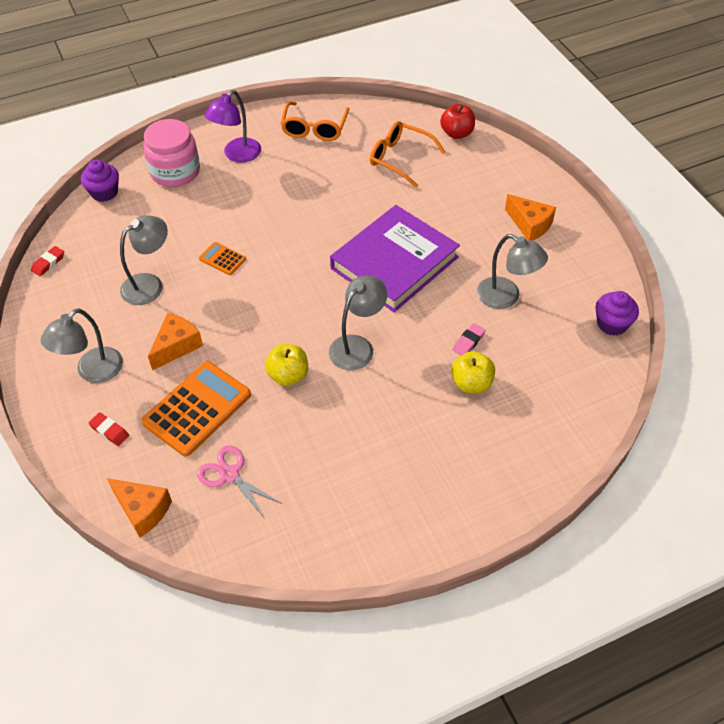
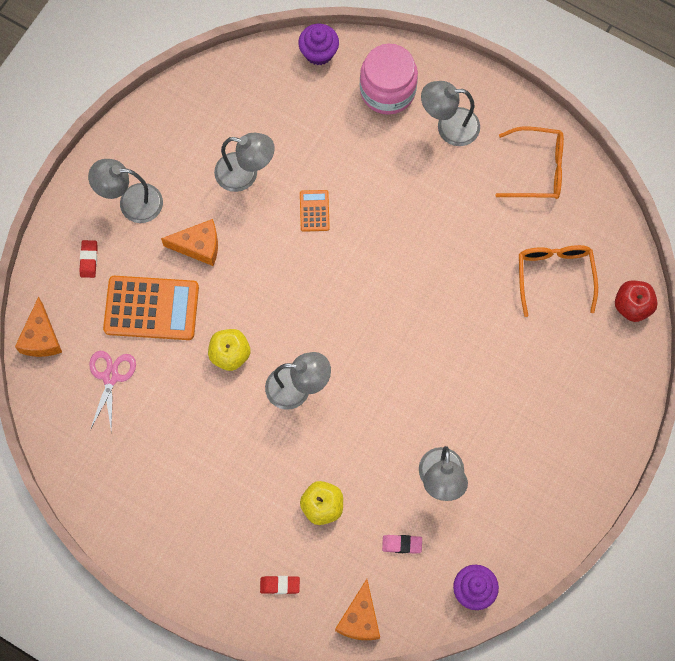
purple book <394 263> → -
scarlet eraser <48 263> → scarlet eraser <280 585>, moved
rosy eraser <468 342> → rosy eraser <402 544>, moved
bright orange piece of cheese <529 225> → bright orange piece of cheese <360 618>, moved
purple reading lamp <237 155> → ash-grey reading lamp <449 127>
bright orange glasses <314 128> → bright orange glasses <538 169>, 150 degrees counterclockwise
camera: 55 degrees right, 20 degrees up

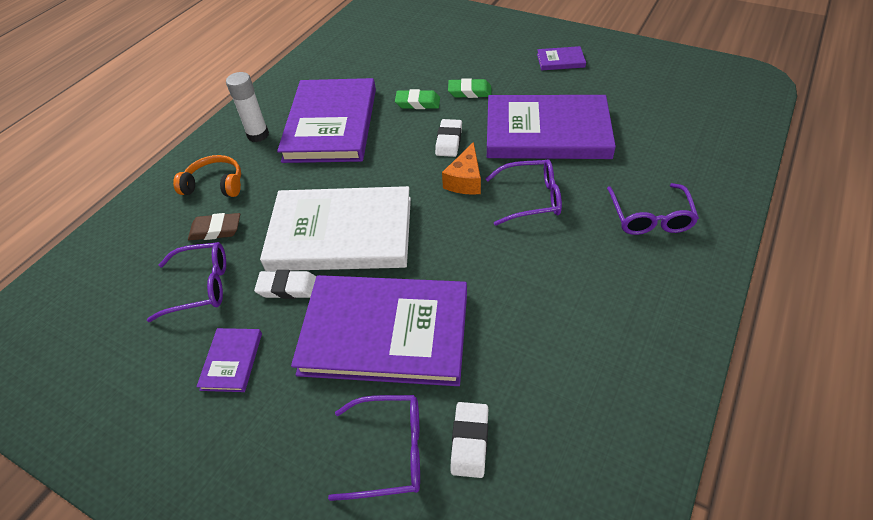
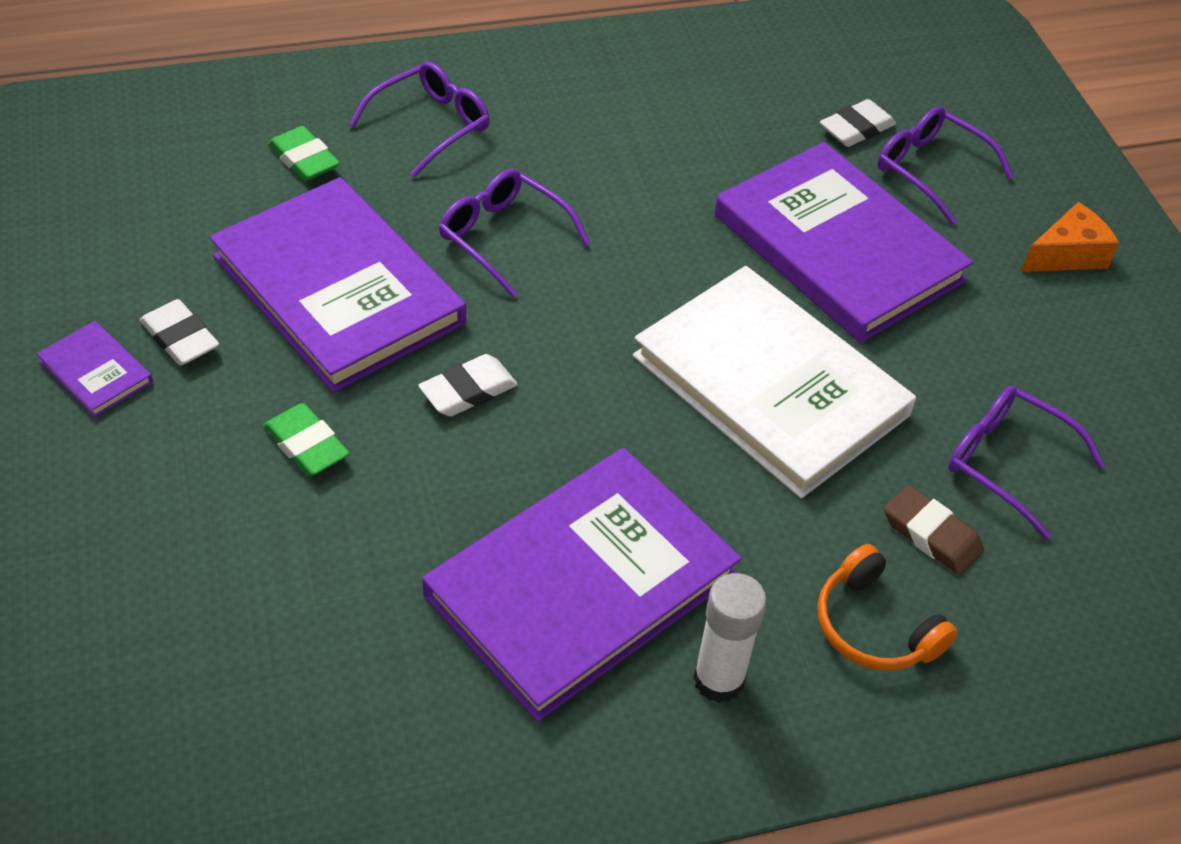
purple book <231 361> → -
white eraser <287 287> → white eraser <180 338>, moved
green eraser <418 103> → green eraser <304 159>, moved
bright orange piece of cheese <465 180> → bright orange piece of cheese <1067 255>, moved
camera: 140 degrees left, 0 degrees up

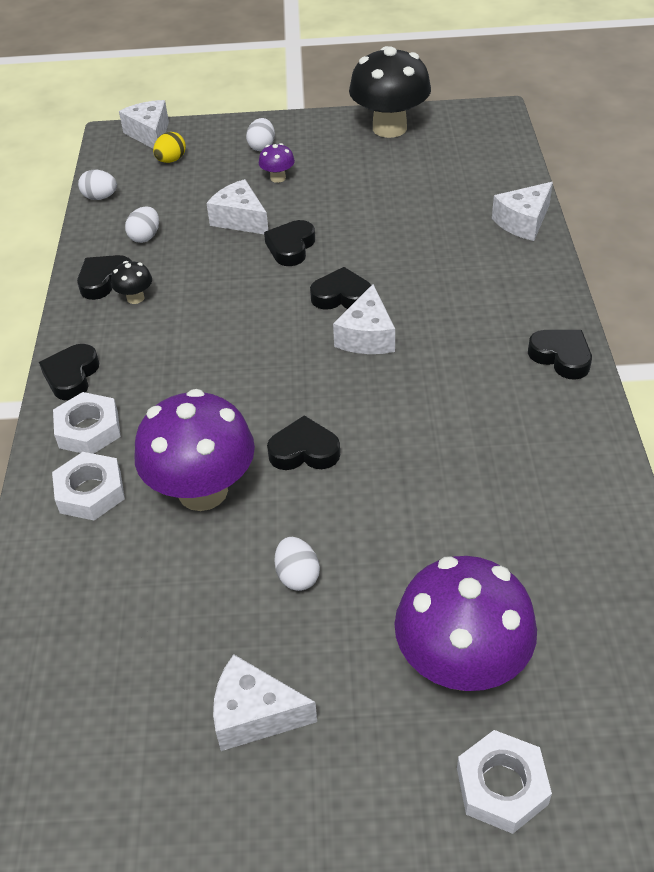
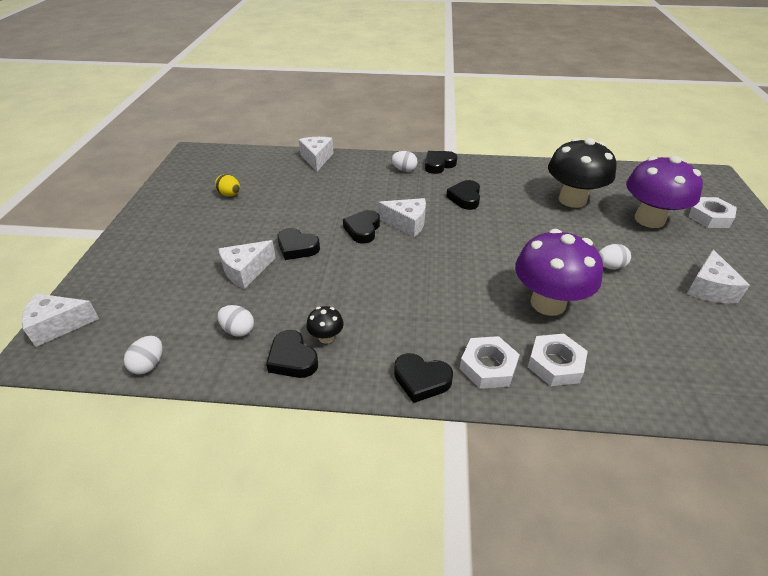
purple toadstool <278 178> → -
yellow egg shape <171 160> → yellow egg shape <230 195>, moved
white egg shape <262 146> → white egg shape <404 170>, moved
black heart <304 451> → black heart <465 198>, moved
black toadstool <389 128> → black toadstool <572 200>, moved
white piece of cheese <523 222> → white piece of cheese <317 159>, 150 degrees counterclockwise
camera: 85 degrees left, 5 degrees down

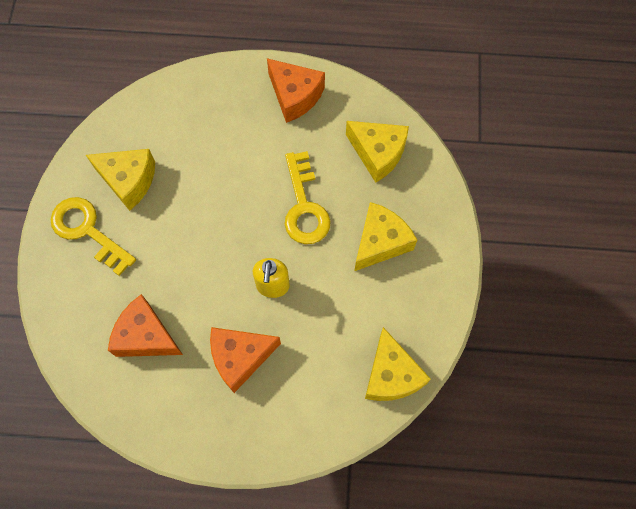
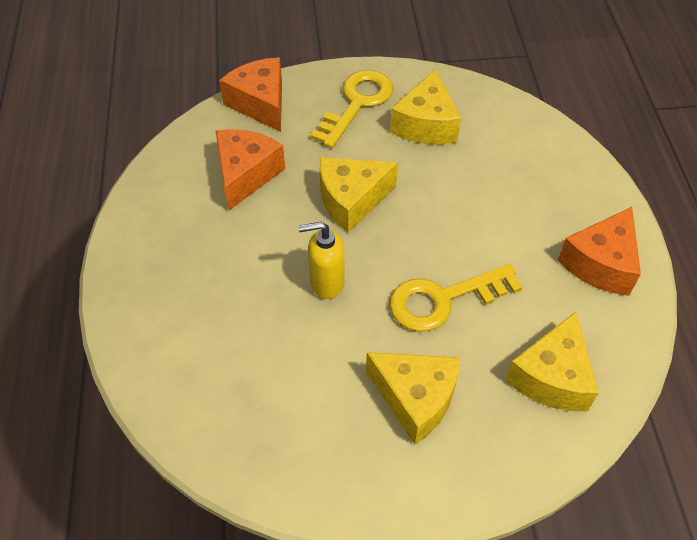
bright orange piece of cheese <240 357> → bright orange piece of cheese <260 103>, moved
yellow piece of cheese <391 375> → yellow piece of cheese <351 200>, moved
camera: 80 degrees right, 15 degrees down

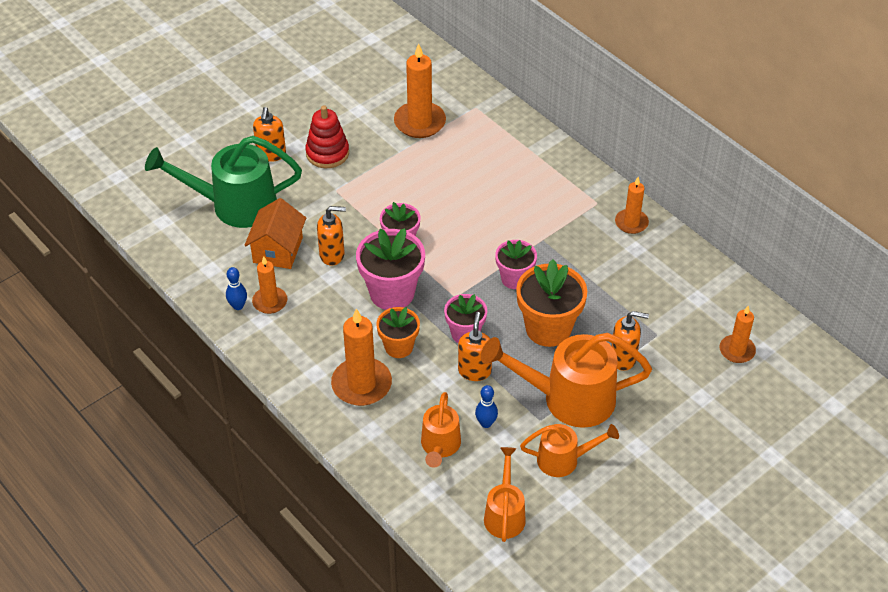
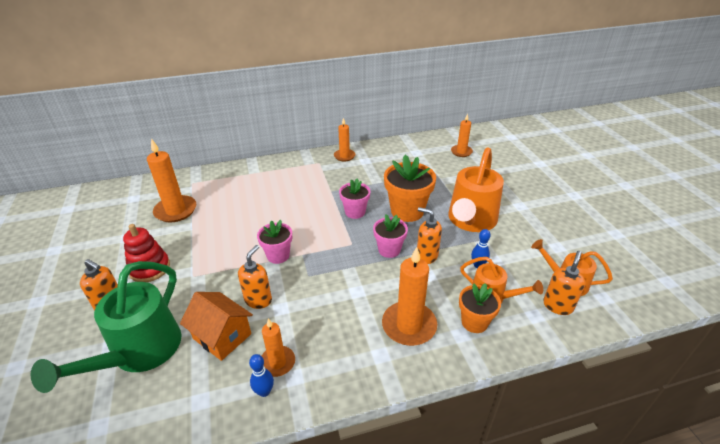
rosy plant pot <392 293> → -
bright orange watering can <564 459> → -
bright orange plant pot <399 347> → bright orange plant pot <474 322>, moved
bright orange soap pump <623 358> → bright orange soap pump <557 306>, moved
camera: 65 degrees left, 10 degrees down

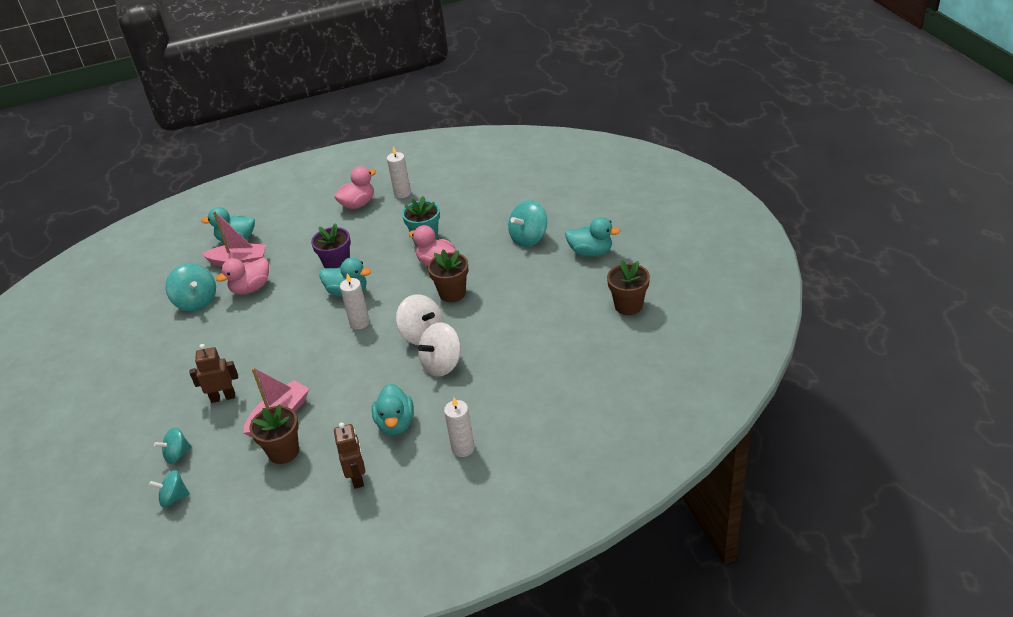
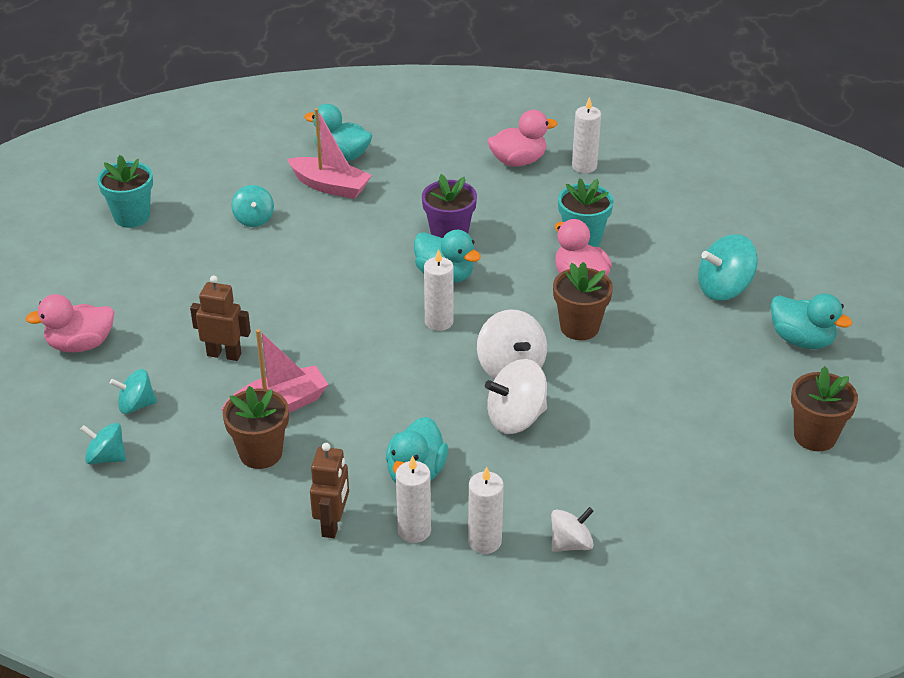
- → aqua plant pot <132 217>
- → white candle <414 530>
- → white whirligig <571 543>
rosy toy duck <251 288> → rosy toy duck <80 344>, moved
aqua whirligig <196 301> → aqua whirligig <254 219>, x0.64
camera: 20 degrees right, 0 degrees up

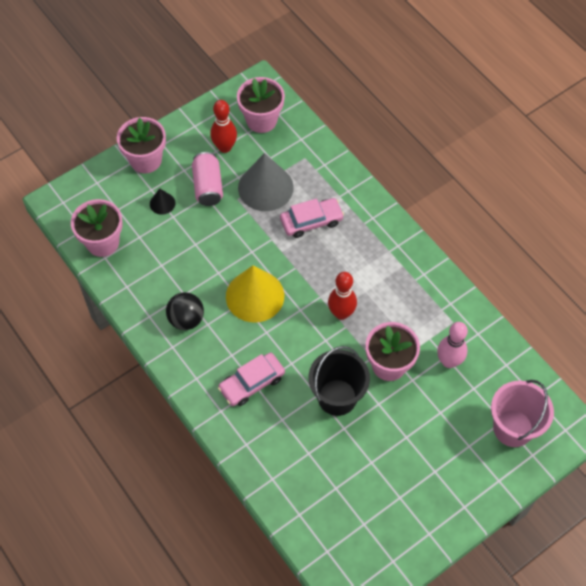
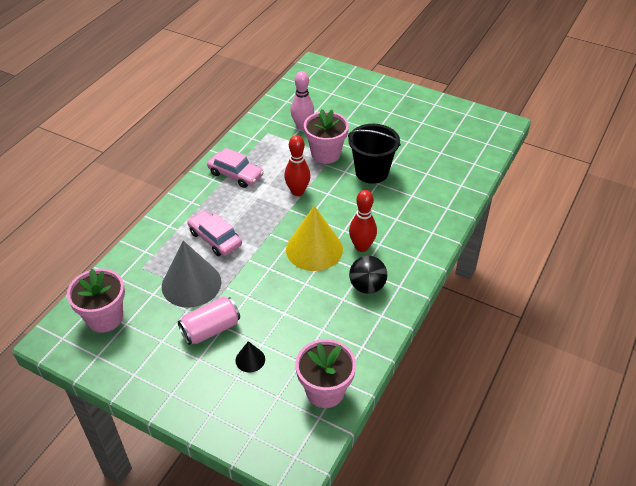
rosy plant pot <146 160> → -
rosy pail <513 428> → -
scarlet tenpin <225 147> → scarlet tenpin <362 247>, moved
rosy automobile <252 383> → rosy automobile <235 174>, moved
camera: 115 degrees left, 15 degrees down

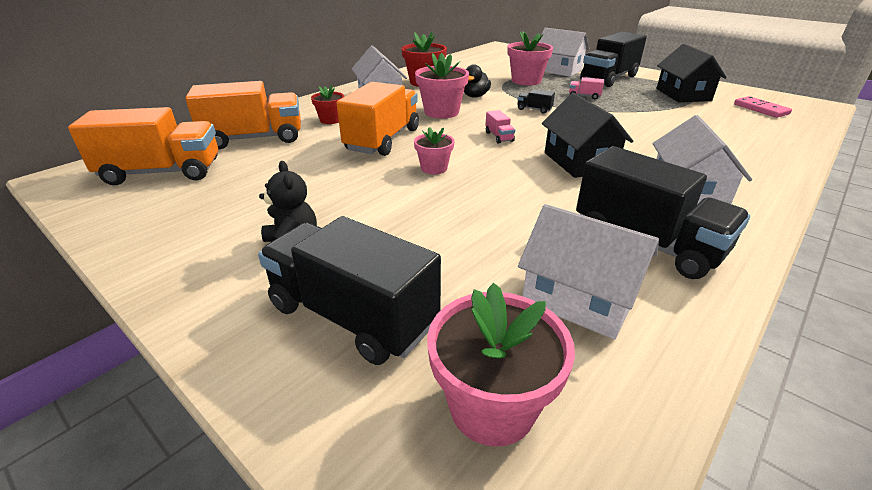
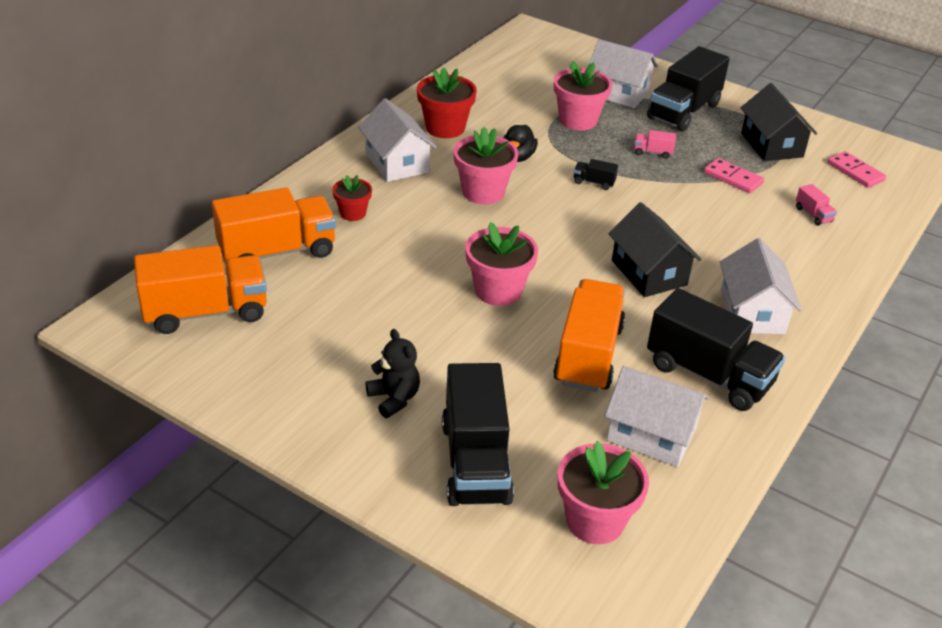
- → rosy domino piece <733 178>
bright orange truck <383 140> → bright orange truck <588 355>, moved
rosy truck <499 137> → rosy truck <813 214>, moved
black truck <352 316> → black truck <475 462>, 120 degrees counterclockwise
rosy plant pot <434 168> → rosy plant pot <498 290>, x1.68
camera: 10 degrees left, 5 degrees up

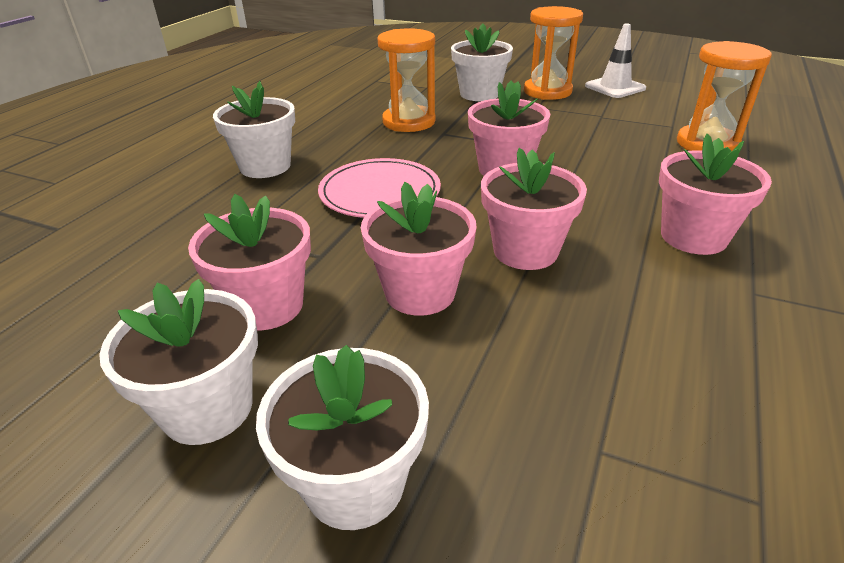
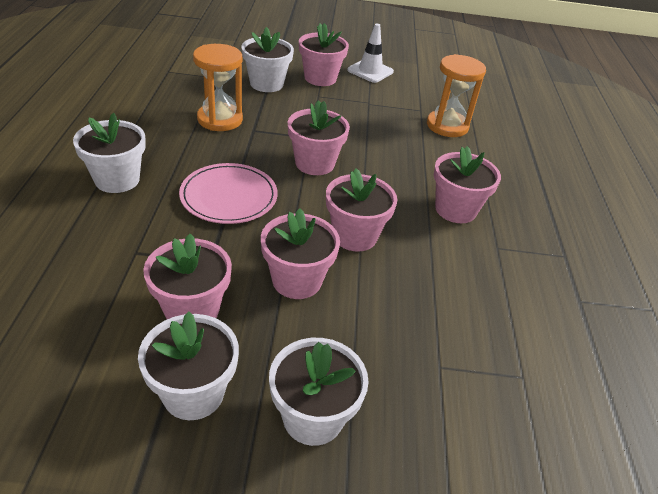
bright orange sand timer <547 91> → rosy plant pot <320 78>
camera: 25 degrees left, 5 degrees up

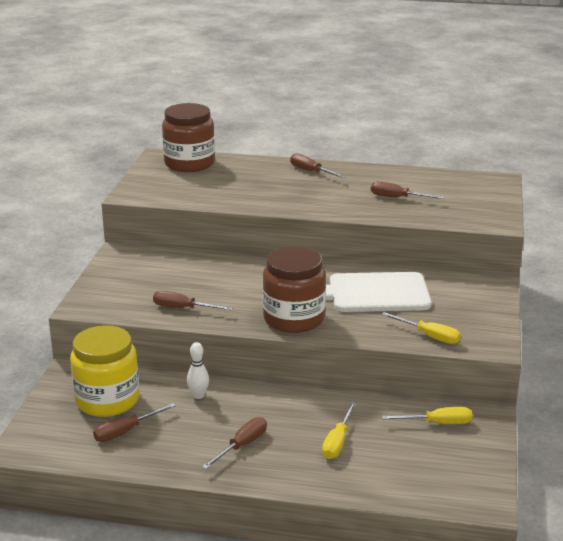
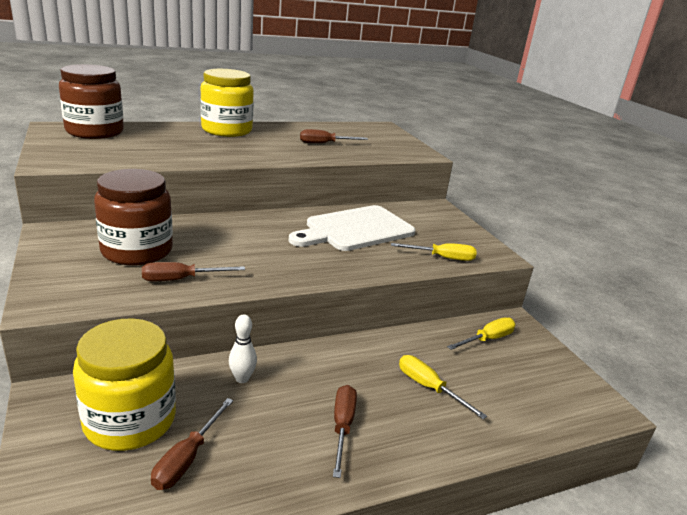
russet jam jar <294 319> → russet jam jar <137 251>, moved
russet screwdriver <311 171> → yellow jam jar <227 130>
yellow screwdriver <337 442> → yellow screwdriver <429 387>, 150 degrees clockwise
camera: 35 degrees left, 0 degrees up

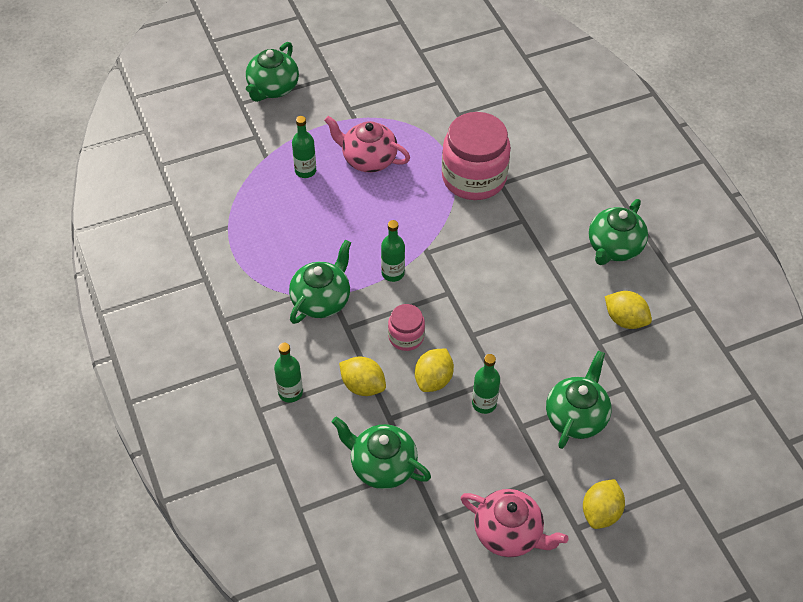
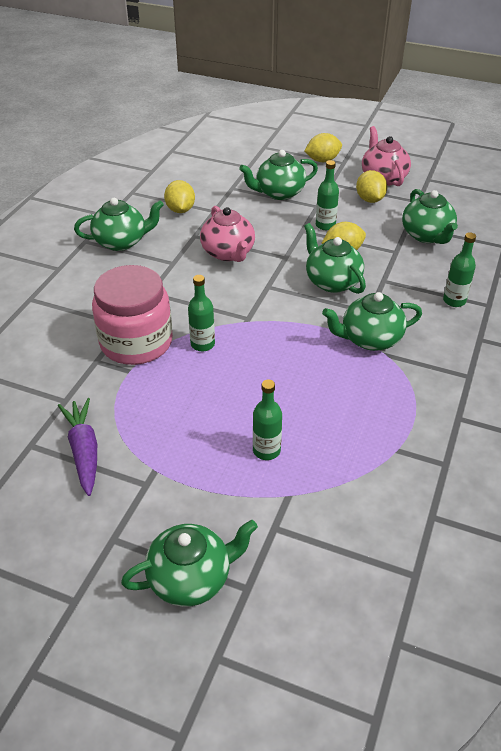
- → purple carrot <84 451>
rosy china teapot <368 159> → rosy china teapot <228 253>, moved
yellow citrus fruit <363 386> → yellow citrus fruit <370 199>, moved
green drink bottle <393 273> → green drink bottle <202 344>, moved
rosy jam jar <406 337> → green china teapot <332 281>
camera: 135 degrees left, 10 degrees down

